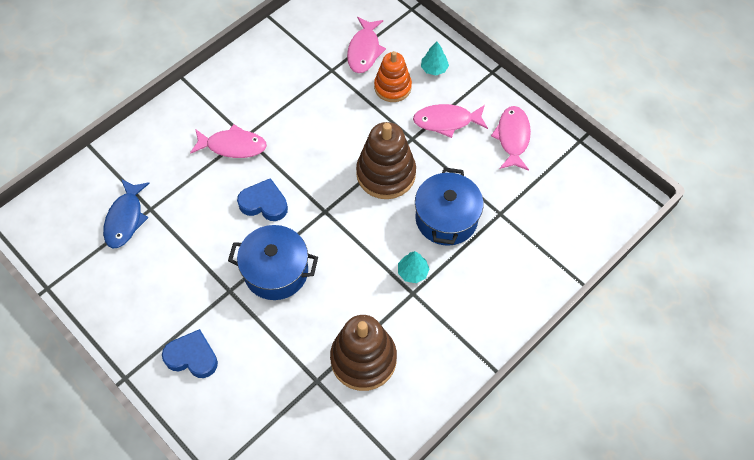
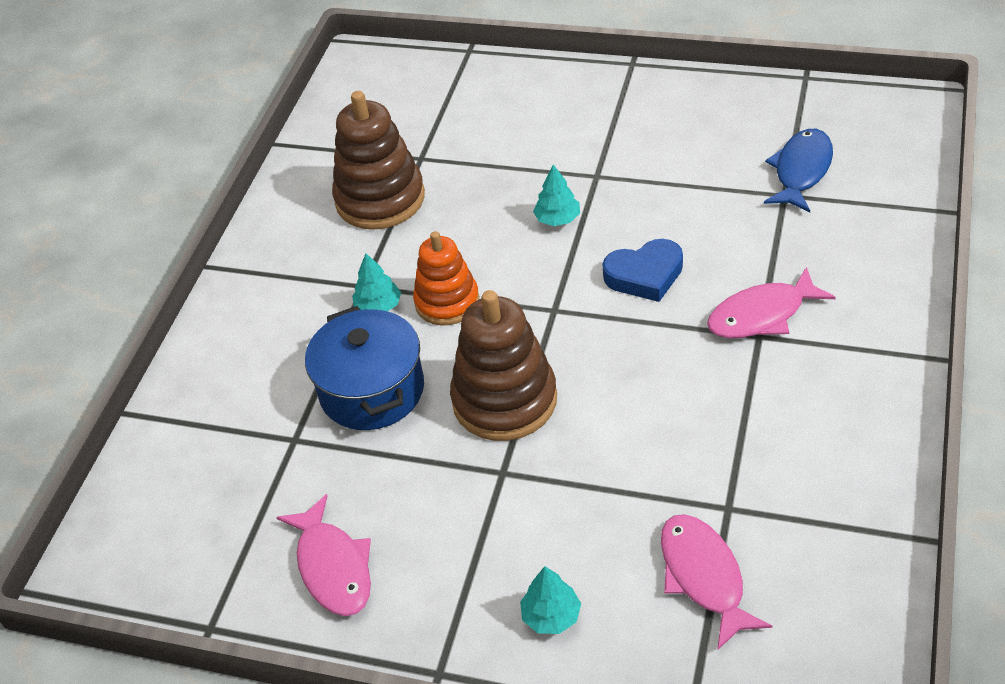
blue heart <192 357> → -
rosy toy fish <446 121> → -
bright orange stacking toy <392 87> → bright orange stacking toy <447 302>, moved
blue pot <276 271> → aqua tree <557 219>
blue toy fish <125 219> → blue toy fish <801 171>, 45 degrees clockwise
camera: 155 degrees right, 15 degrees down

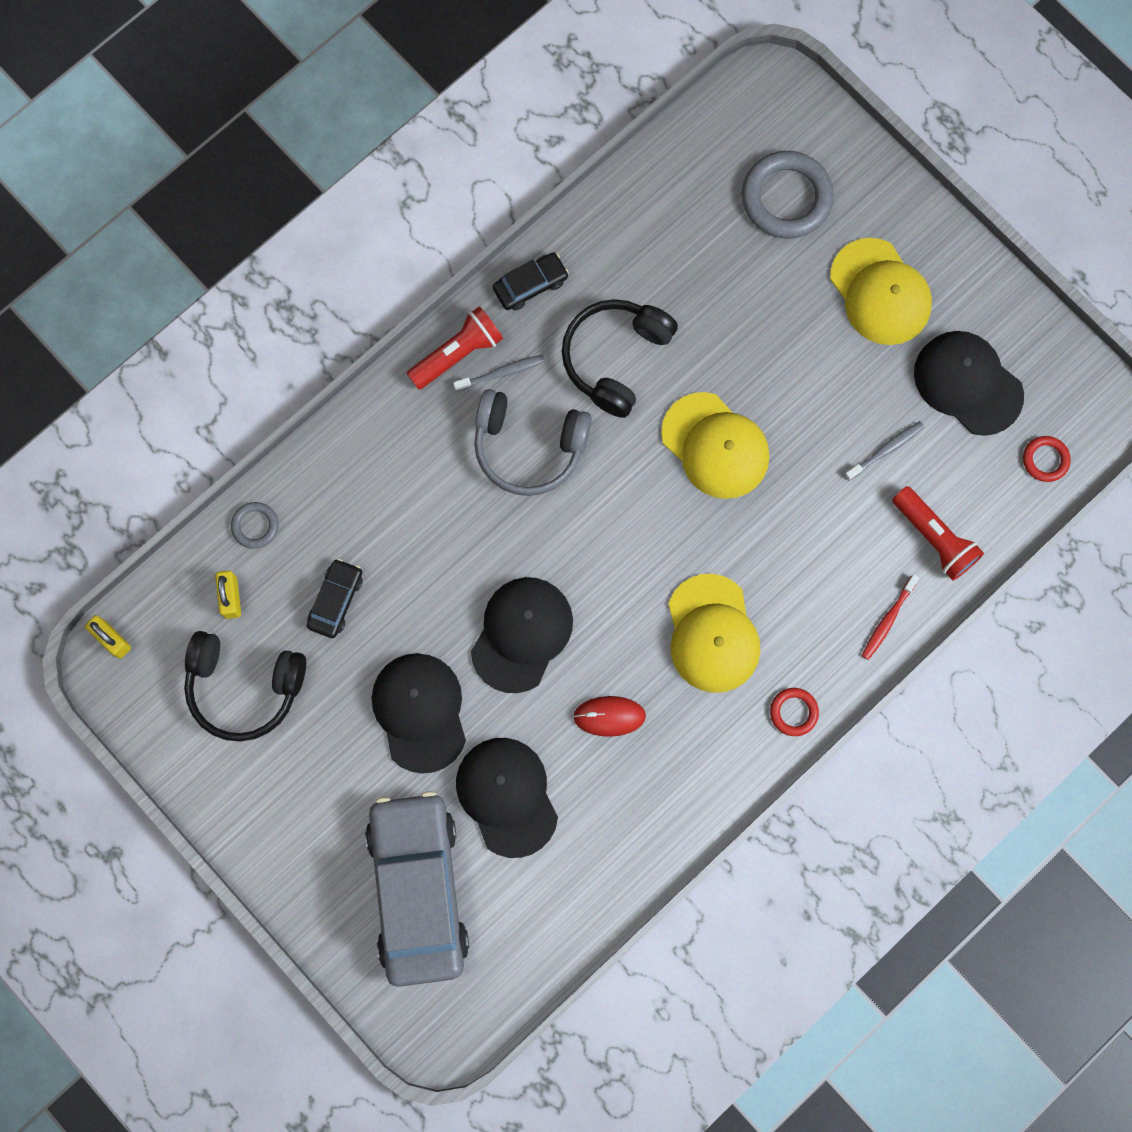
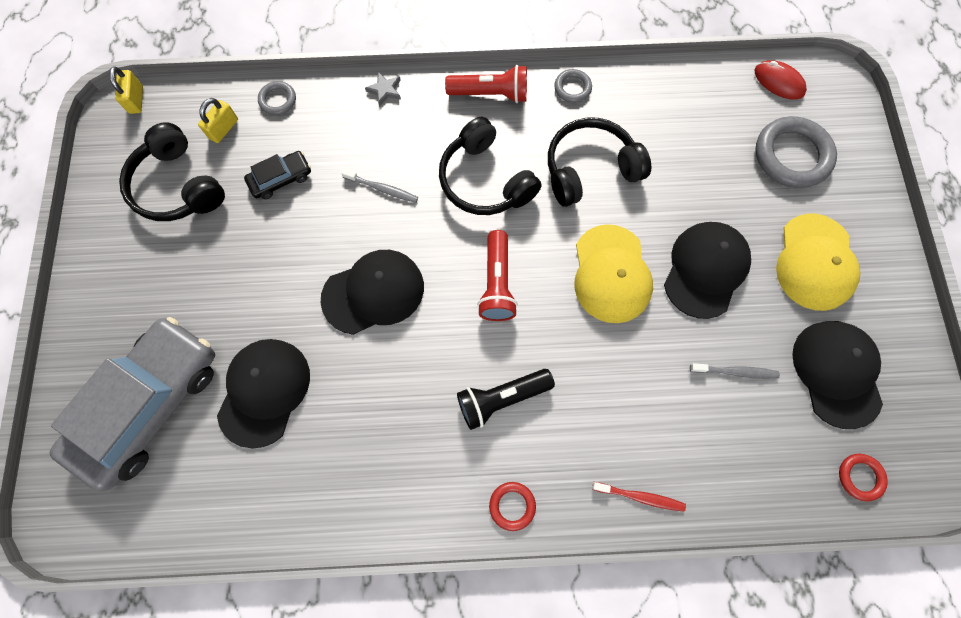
- → ash-grey star shape <385 90>
black cap <420 712> → black cap <705 270>, moved
ash-grey tooth brush <501 373> → ash-grey tooth brush <382 189>, moved
scarlet mouse <609 716> → scarlet mouse <778 82>, moved
scarlet torch <934 538> → scarlet torch <497 284>, moved
black automobile <530 285> → ash-grey hoop <572 88>
yellow cap <712 634> → black torch <501 398>
ash-grey headphones <529 447> → black headphones <485 180>
scarlet tooth brush <888 620> → scarlet tooth brush <640 497>, 150 degrees counterclockwise
camera: 40 degrees right, 5 degrees down

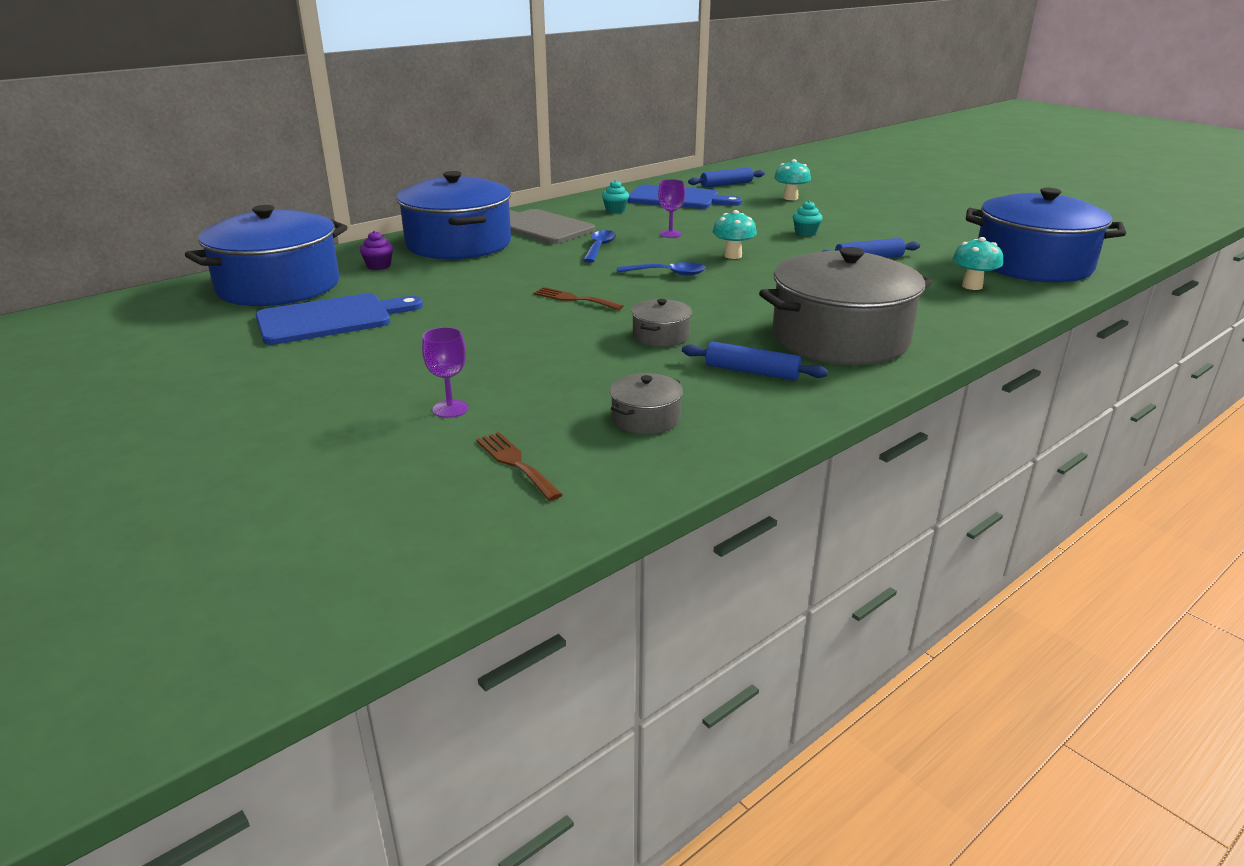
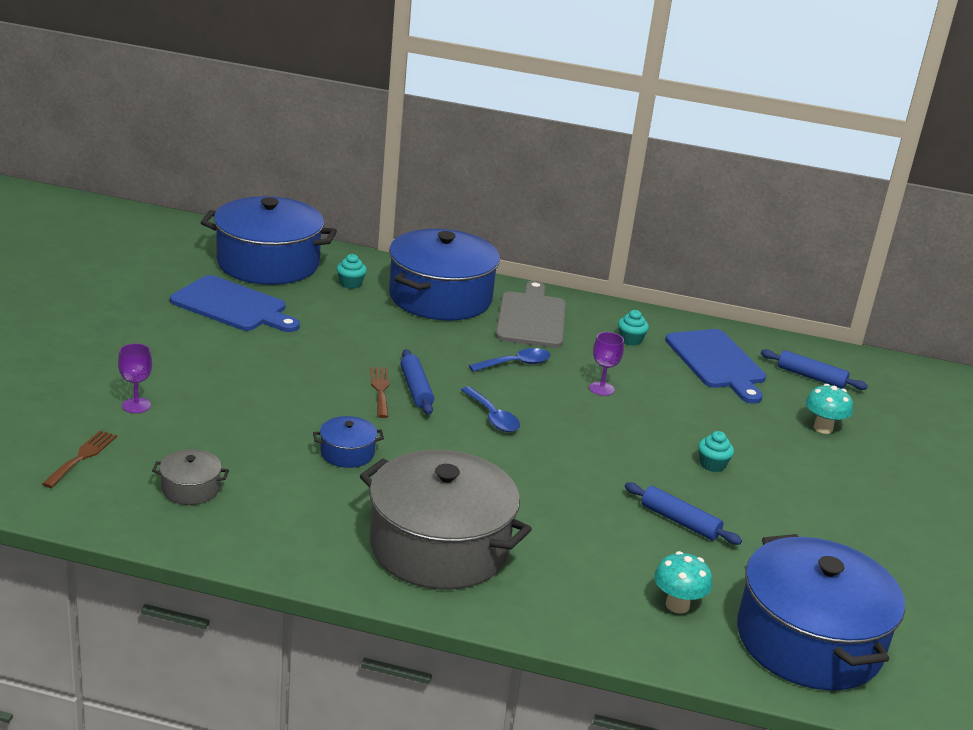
aqua toadstool <732 255> → -
blue dough roller <752 372> → blue dough roller <416 389>, moved
purple cupcake <379 266> → aqua cupcake <350 284>
ash-grey pot <661 336> → blue pot <347 453>
camera: 50 degrees right, 0 degrees up

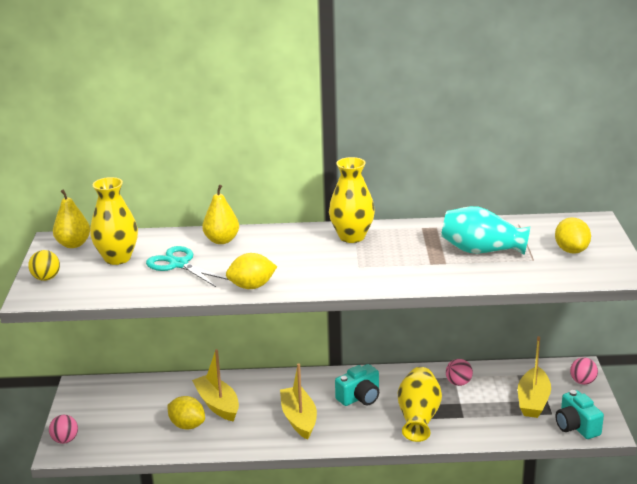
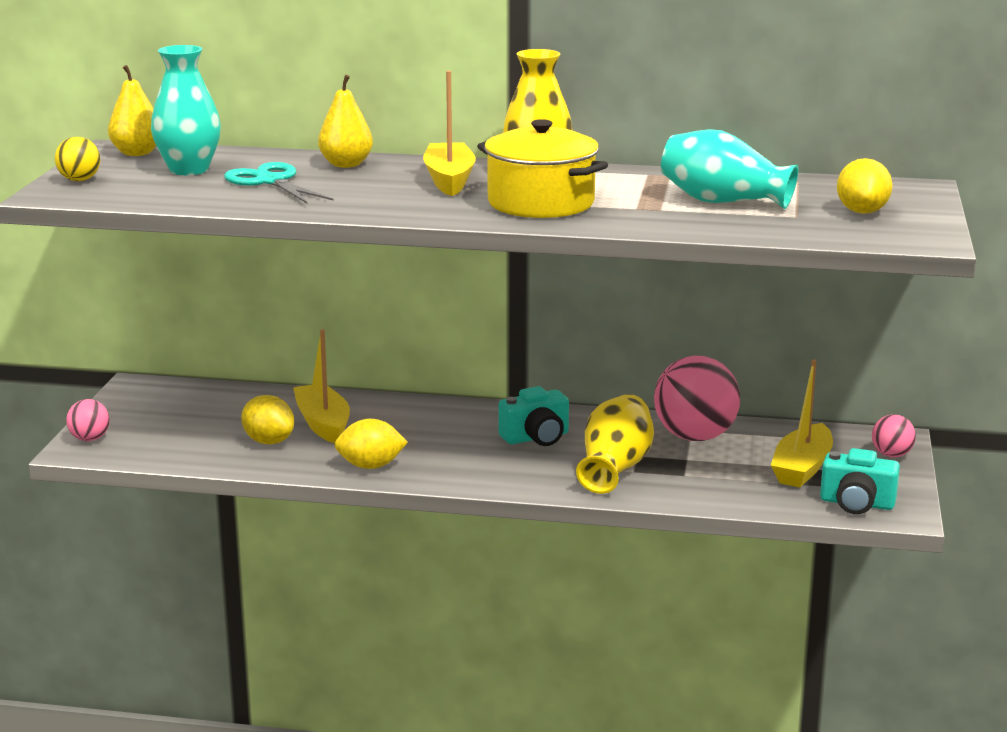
- → yellow pot <541 203>
yellow citrus fruit <252 286> → yellow citrus fruit <371 466>, moved
yellow boat <299 419> → yellow boat <449 180>, moved
yellow tall vase <117 258> → aqua tall vase <189 170>
aqua camera <576 426> → aqua camera <857 503>, 60 degrees counterclockwise
rosy ball <458 383> → rosy ball <695 437>, x2.03
camera: 10 degrees right, 5 degrees down

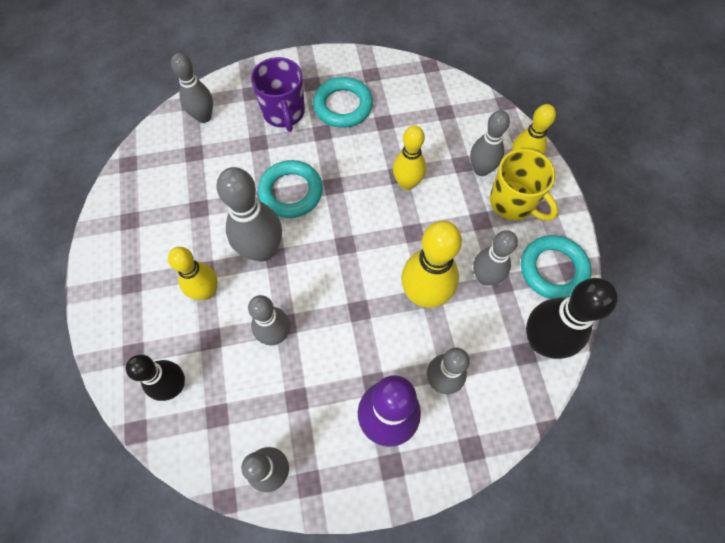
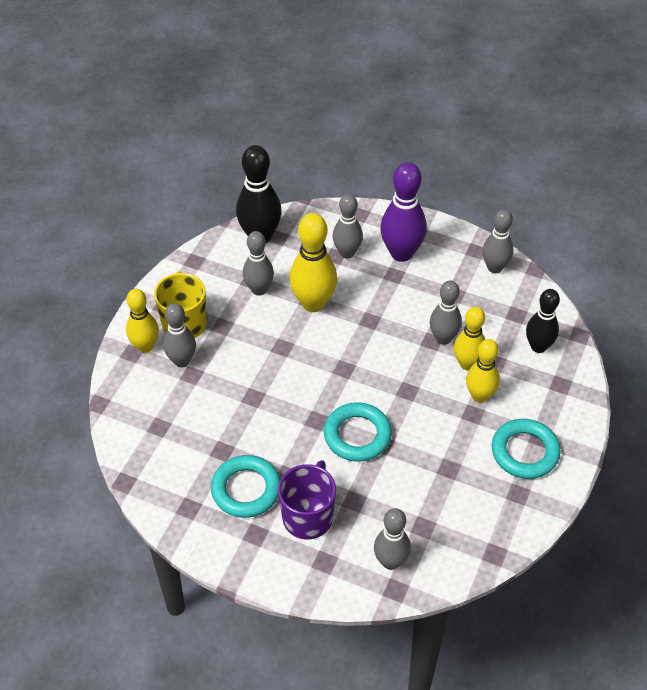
ash-grey tenpin <262 250> → -
yellow tenpin <407 183> → yellow tenpin <467 364>, moved
aqua hoop <553 269> → aqua hoop <524 452>, moved
camera: 145 degrees left, 15 degrees down

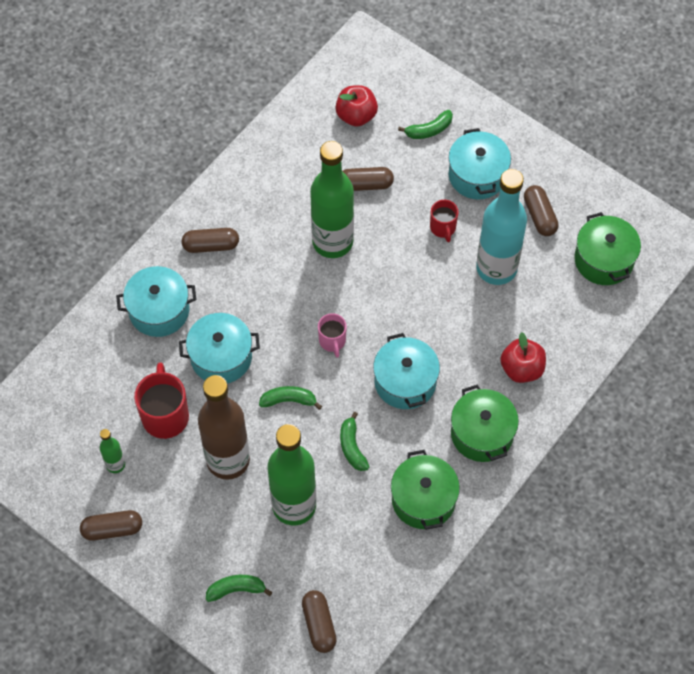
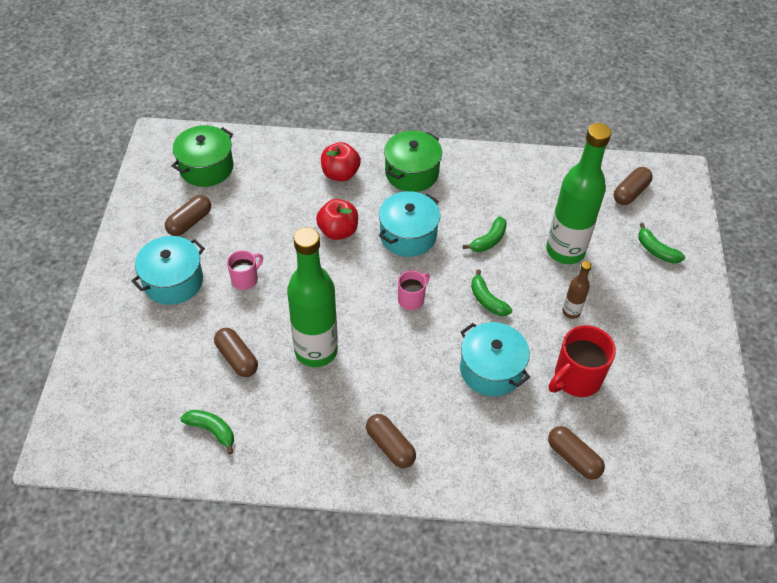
green drink bottle <115 464> → -
aqua pot <159 310> → -
green pot <423 499> → -
aqua drink bottle <496 268> → -
russet capsule <112 529> → russet capsule <573 458>, moved
scarlet toy apple <356 115> → scarlet toy apple <338 231>, moved
green banana fruit <429 130> → green banana fruit <212 430>, moved
scarlet tea mug <443 228> → rosy tea mug <245 279>
russet drink bottle <228 460> → russet drink bottle <571 312>, x0.45
camera: 125 degrees left, 10 degrees down

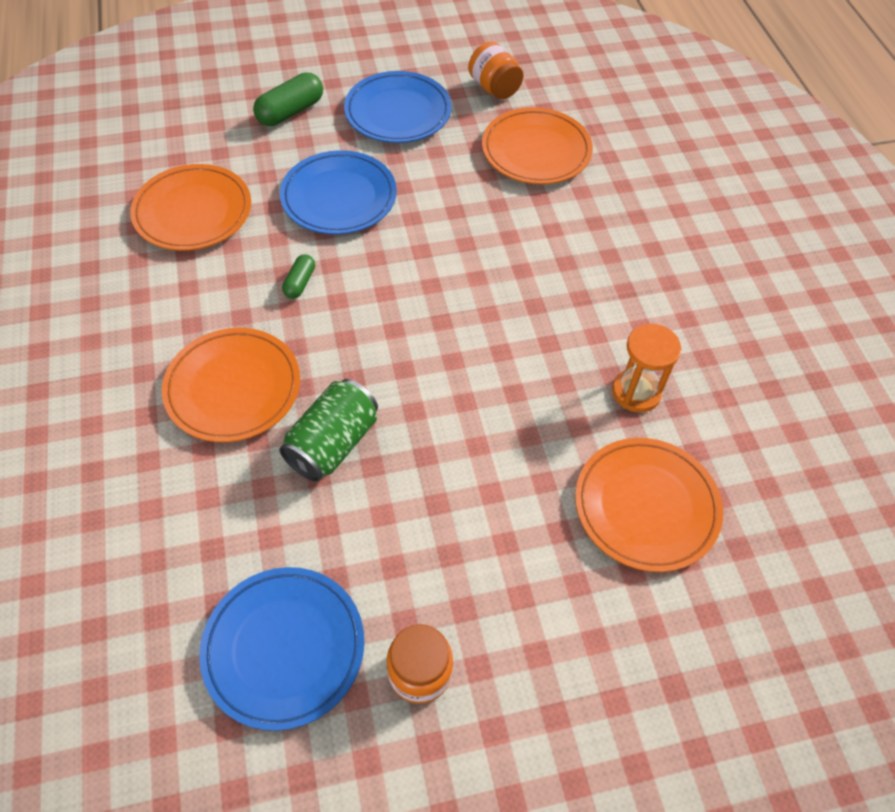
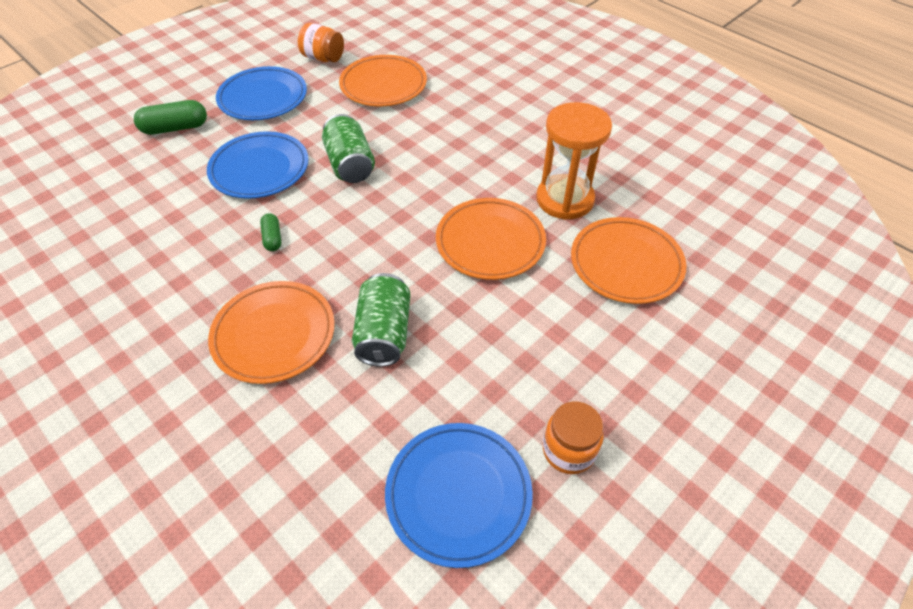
- → green tin <350 164>
bright orange dinner plate <193 212> → bright orange dinner plate <490 242>, moved
green capsule <290 112> → green capsule <175 128>, 60 degrees clockwise
bright orange sand timer <636 392> → bright orange sand timer <564 199>, x1.51
camera: 30 degrees left, 5 degrees down

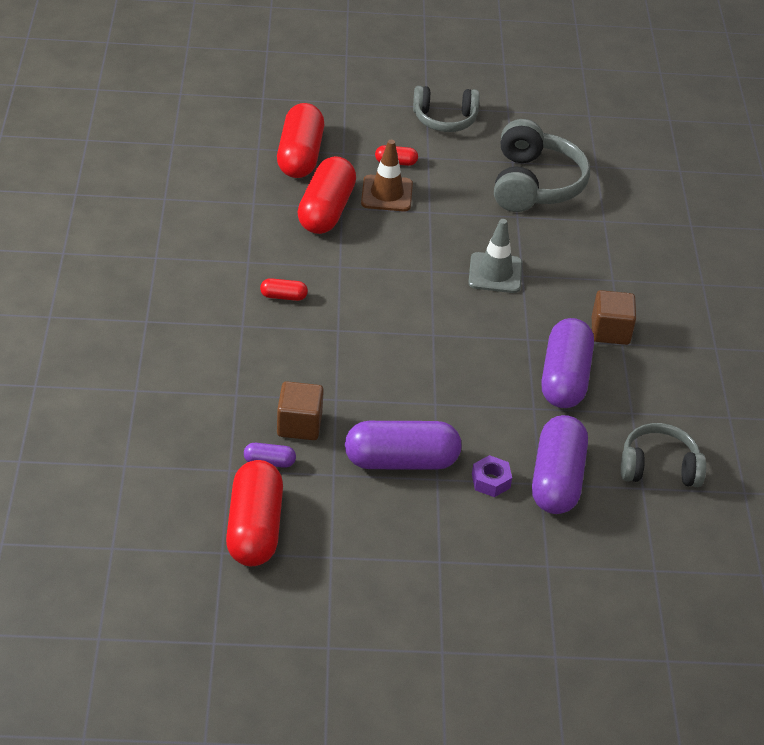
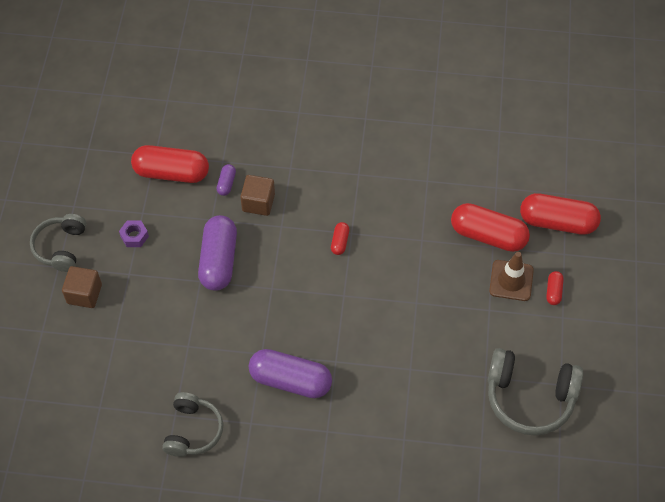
ash-grey road cone <495 273> → -
purple capsule <557 479> → -
scarlet capsule <283 296> → scarlet capsule <340 242>, moved
ash-grey headphones <445 119> → ash-grey headphones <61 247>, moved
purple nut <490 481> → purple nut <134 236>, moved
russet cube <610 331> → russet cube <84 294>, moved
camera: 100 degrees right, 15 degrees up

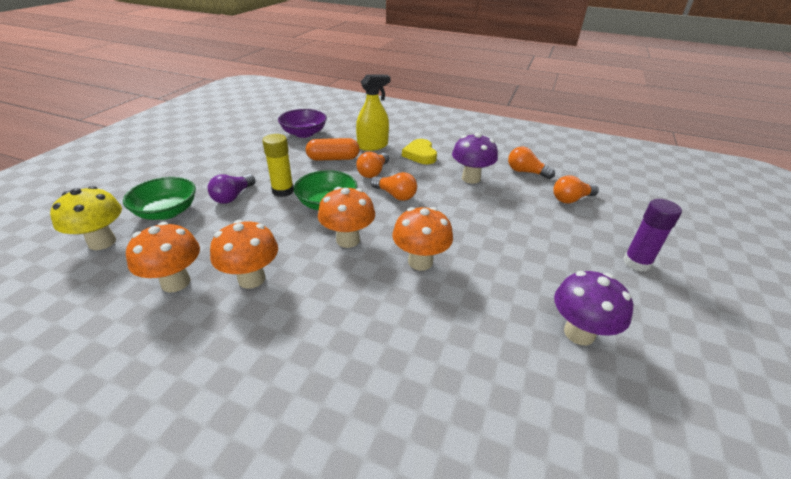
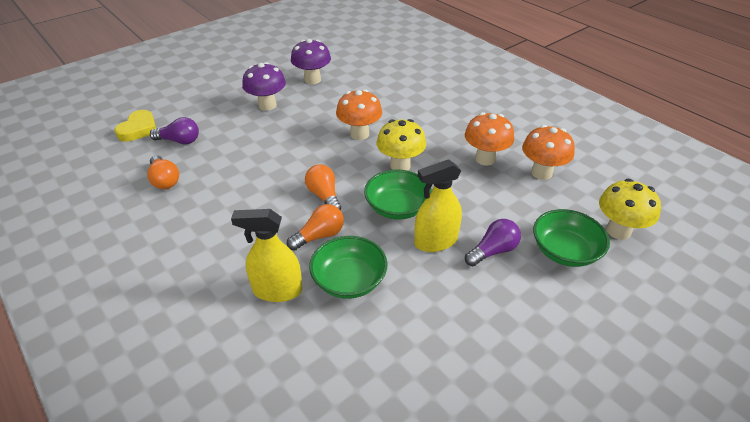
purple bowl <304 133> → -
purple stick of glue <636 263> → -
yellow heart <420 155> → yellow heart <138 129>, moved
purple toadstool <471 178> → purple toadstool <267 105>, moved
yellow stick of glue <283 191> → yellow spray bottle <435 241>
bright orange capsule <333 158> → green bowl <349 280>
bright orange toadstool <348 240> → yellow toadstool <400 165>
bright orange bulb <571 199> → purple bulb <179 141>
camera: 150 degrees left, 5 degrees up

